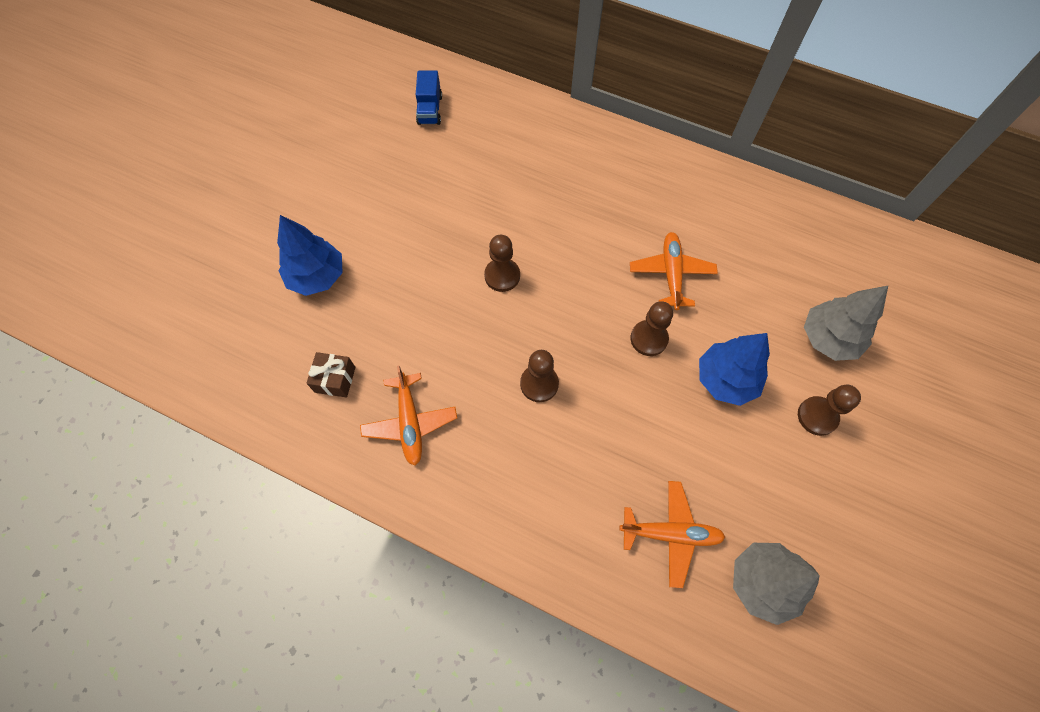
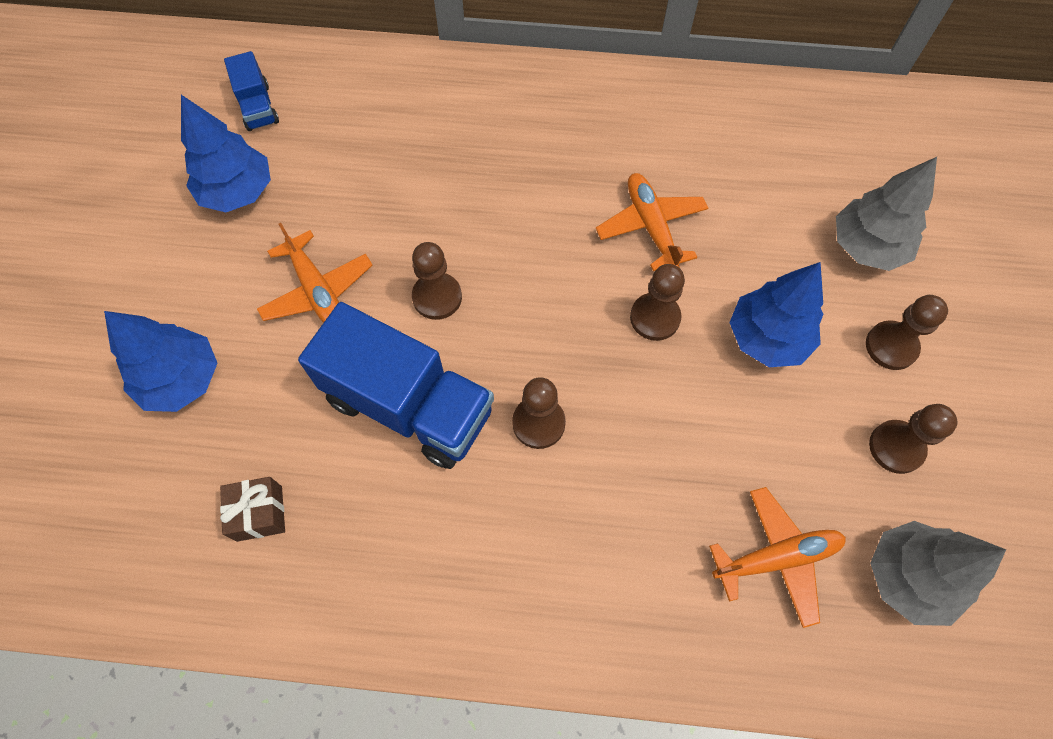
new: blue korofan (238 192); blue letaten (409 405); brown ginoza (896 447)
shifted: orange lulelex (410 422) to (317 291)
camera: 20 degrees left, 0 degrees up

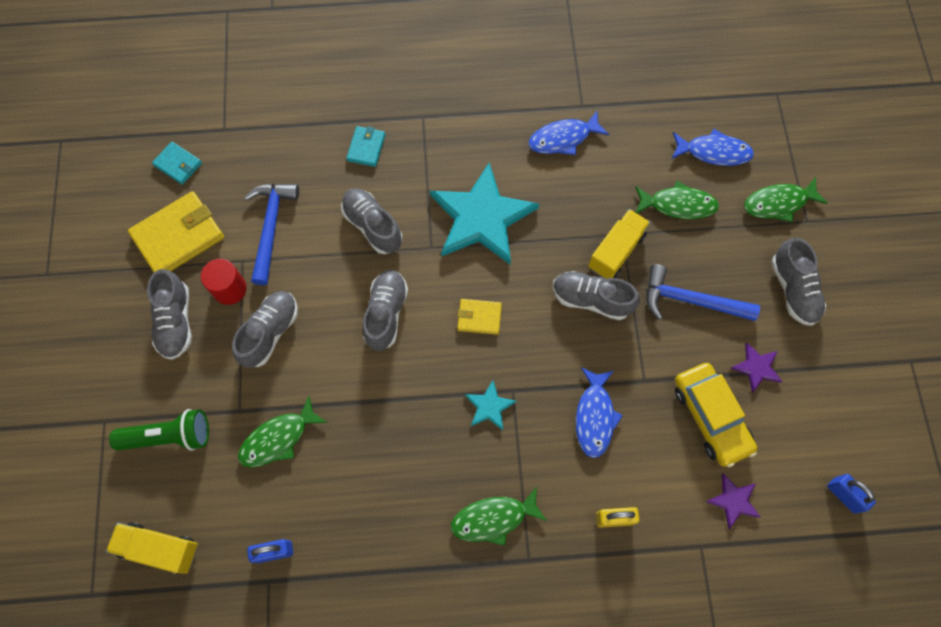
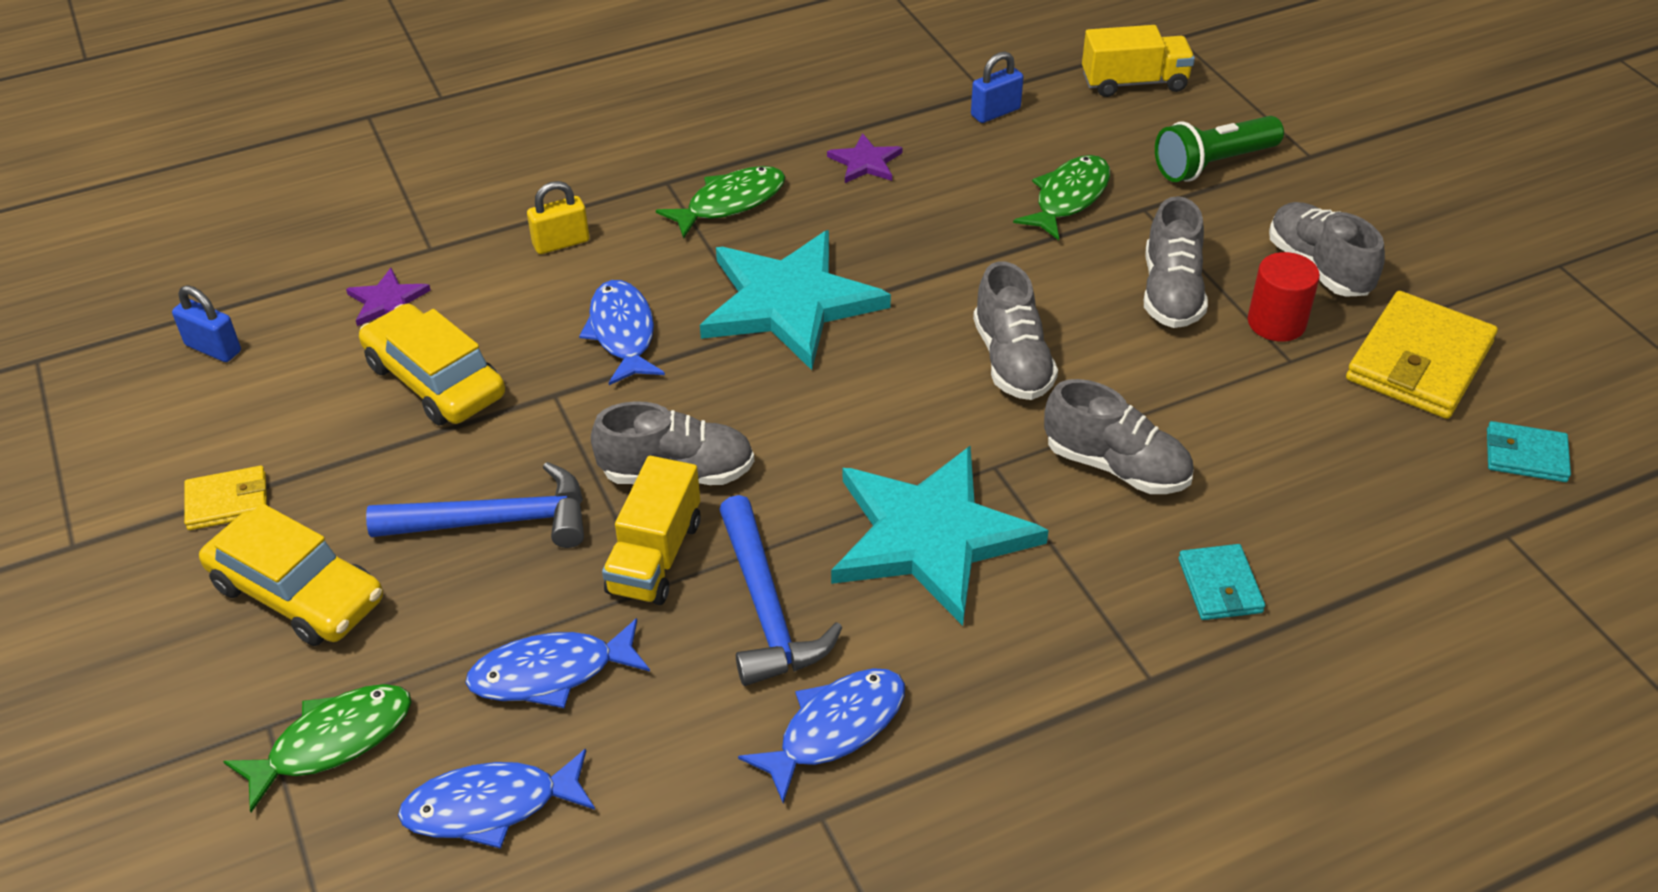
shifted: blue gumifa (271 228) to (766 608); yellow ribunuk (479 317) to (227 501); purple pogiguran (756 367) to (865 162)
swapped: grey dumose (793 290) to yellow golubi (297 592)
repainted: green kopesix (678 205) to blue kopesix (551 673)
scaled: turquoise pogiguran (489 406) = (789 302) x2.30
camera: 160 degrees right, 25 degrees down

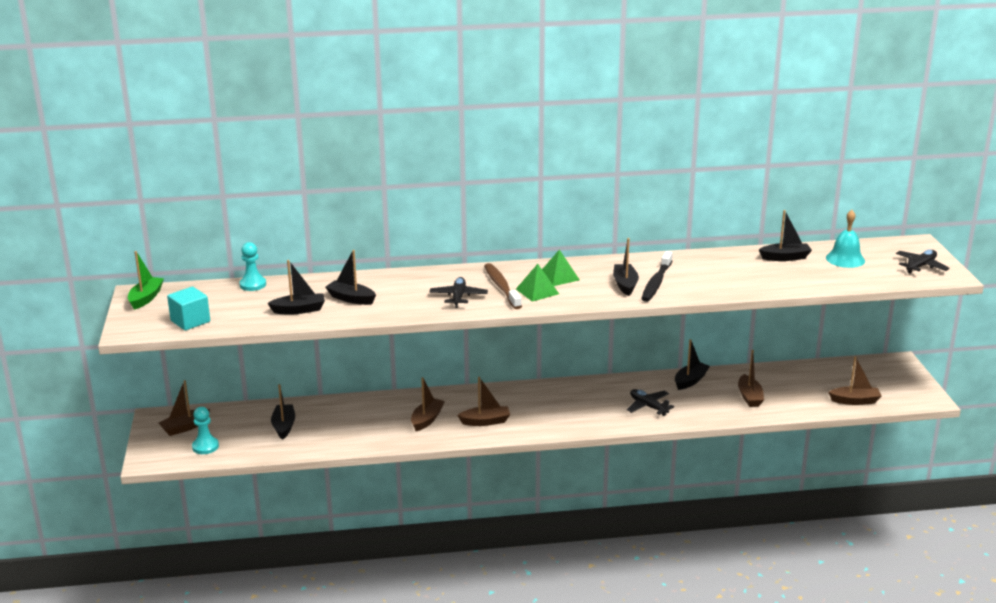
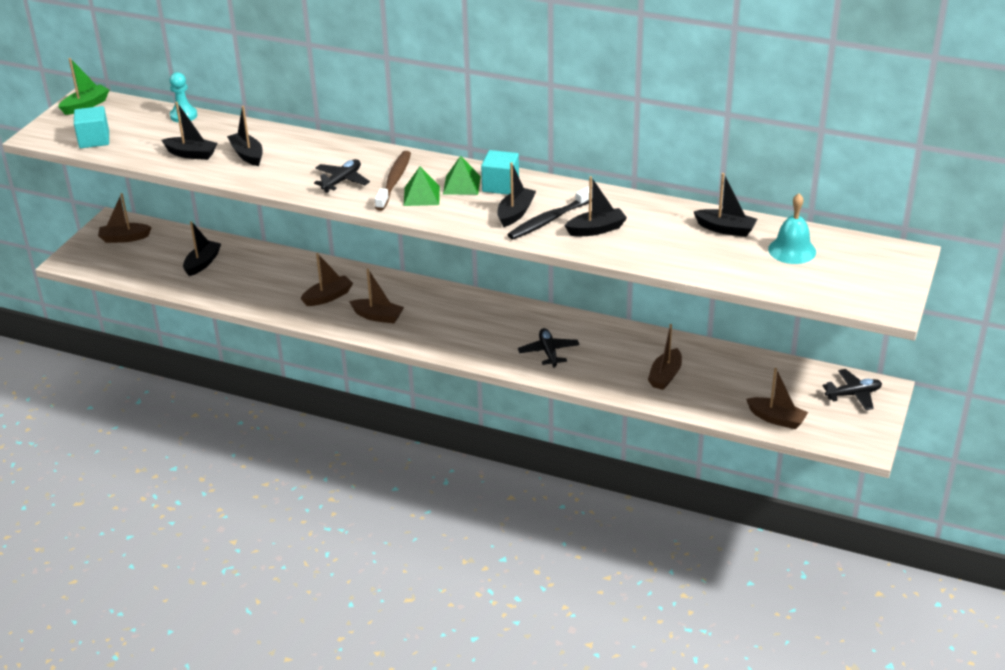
gone: turquoise ginoza (205 447)
new: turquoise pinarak (500 185)
shifted: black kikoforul (690 381) to (596 229); black lulelex (920 266) to (853 394)
camera: 30 degrees right, 10 degrees up

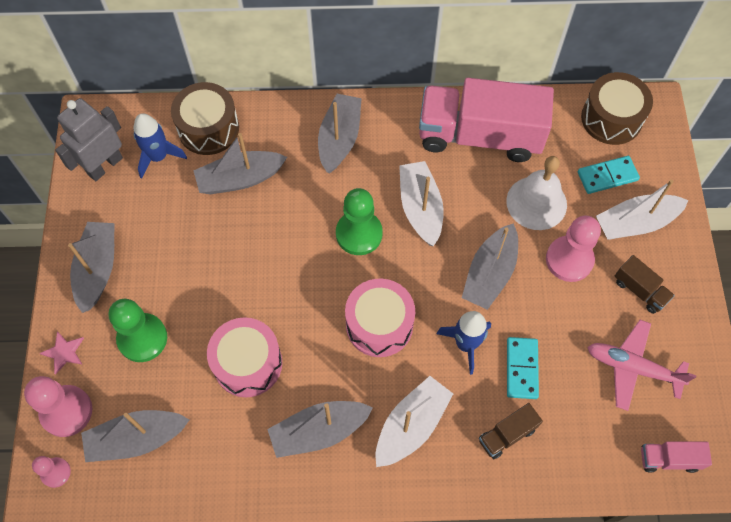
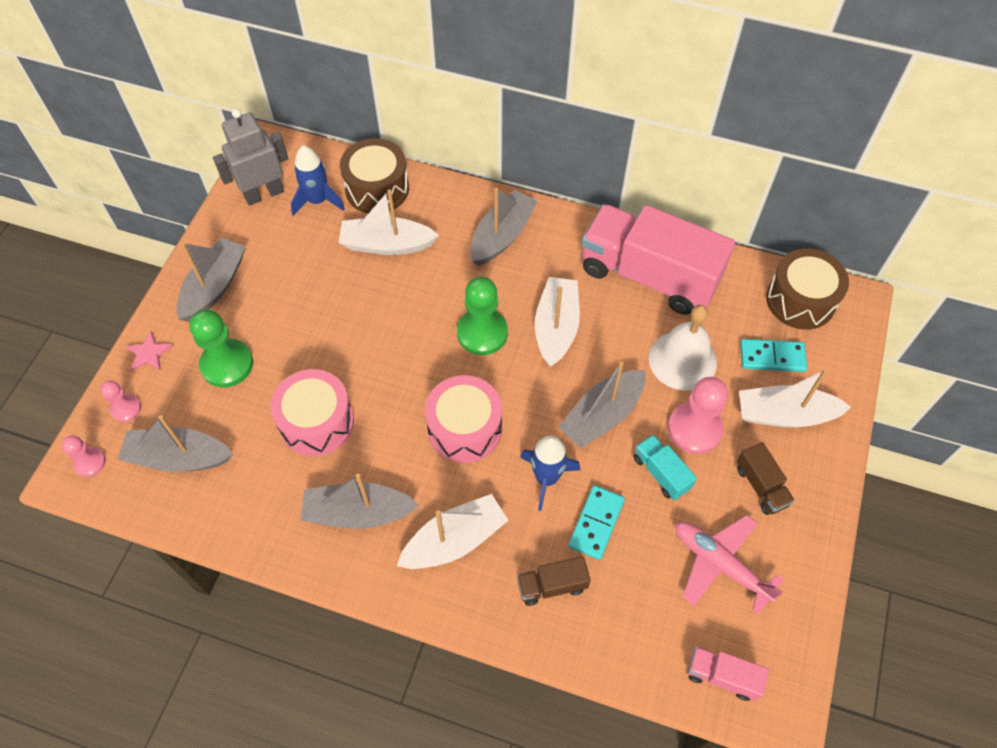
new: turquoise letaten (661 473)
repainted: grey kikoforul (240 179) to white kikoforul (387 244)
scaled: pink ginoza (66 411) = (126 409) x0.56
camera: 20 degrees right, 5 degrees down

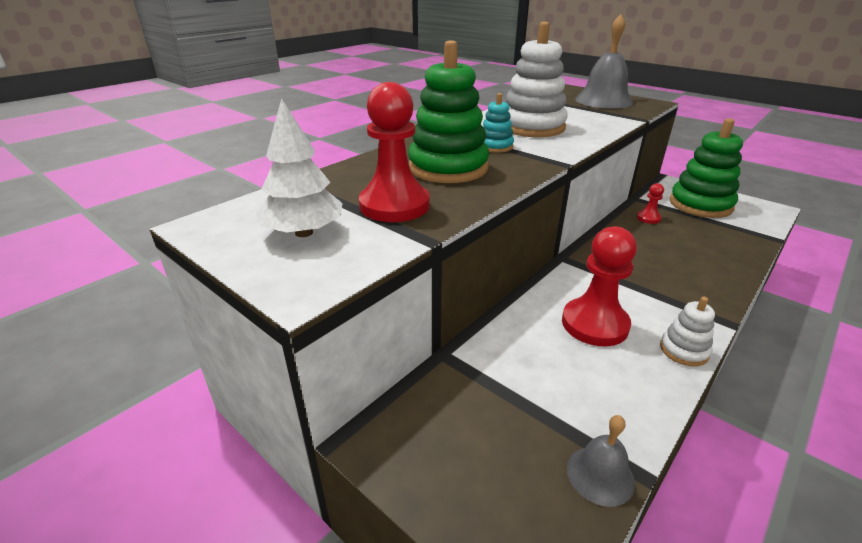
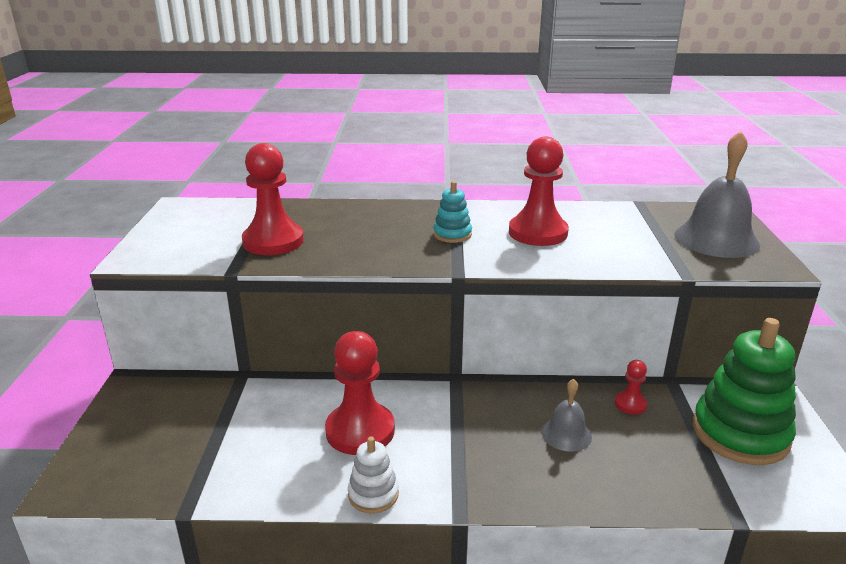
gone: white korofan (304 233); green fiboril (448 168)
shifted: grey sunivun (600 475) to (566 434)
swapped: white fiboril (532 127) to red ginoza (538 233)
camera: 50 degrees right, 5 degrees down

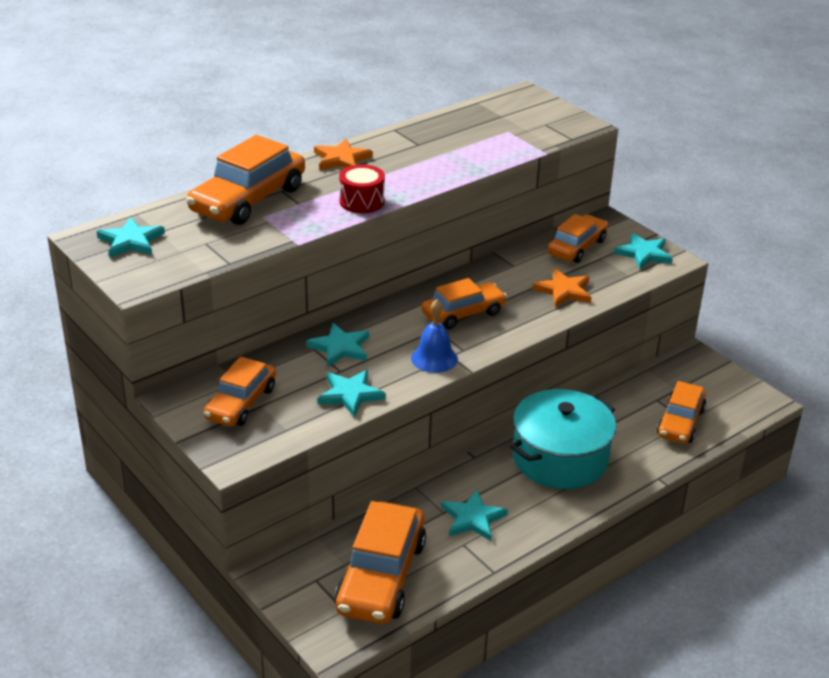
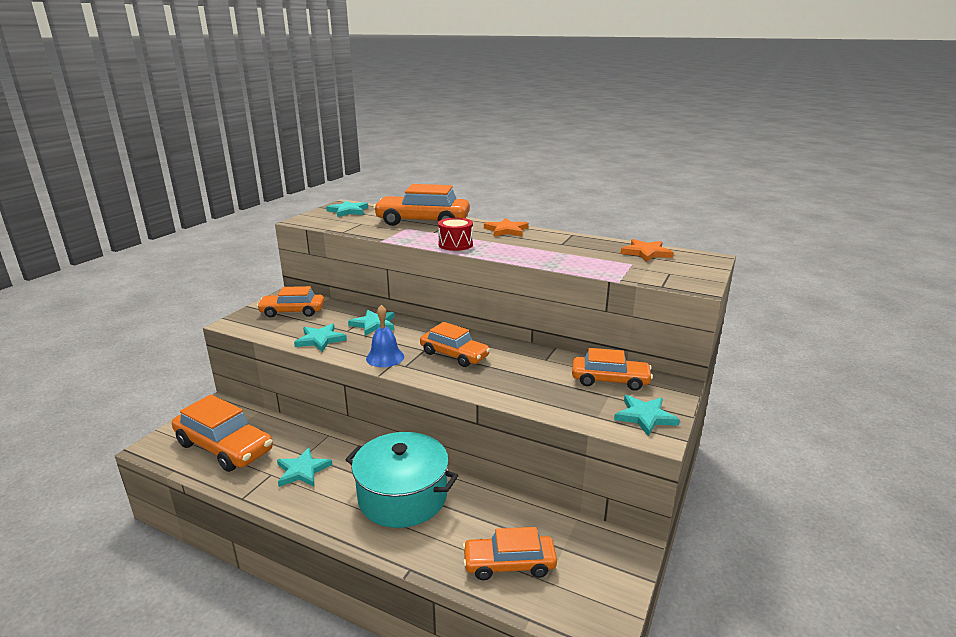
shifted: orange pogiguran (563 291) to (646 253)
rotated: orange golubi (381 576) = (224 447) 135 degrees counterclockwise
camera: 65 degrees right, 10 degrees down

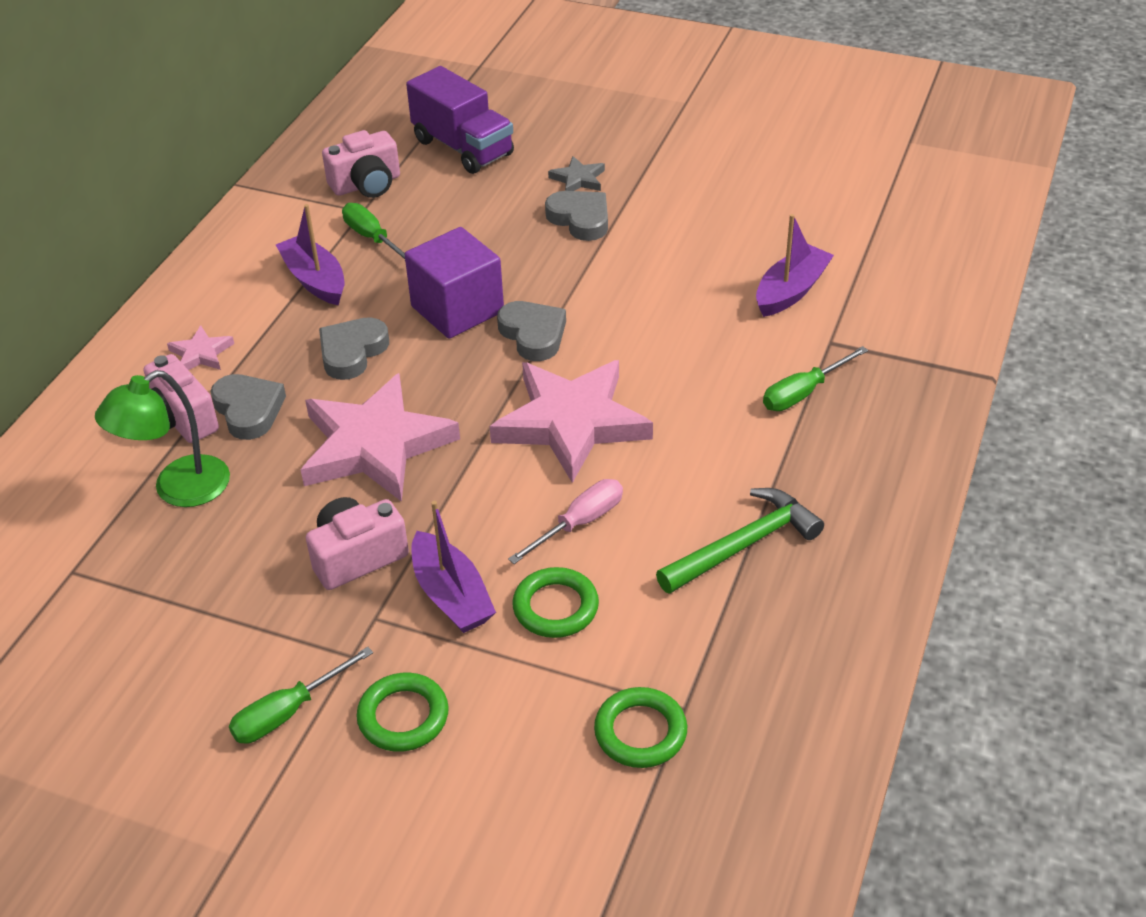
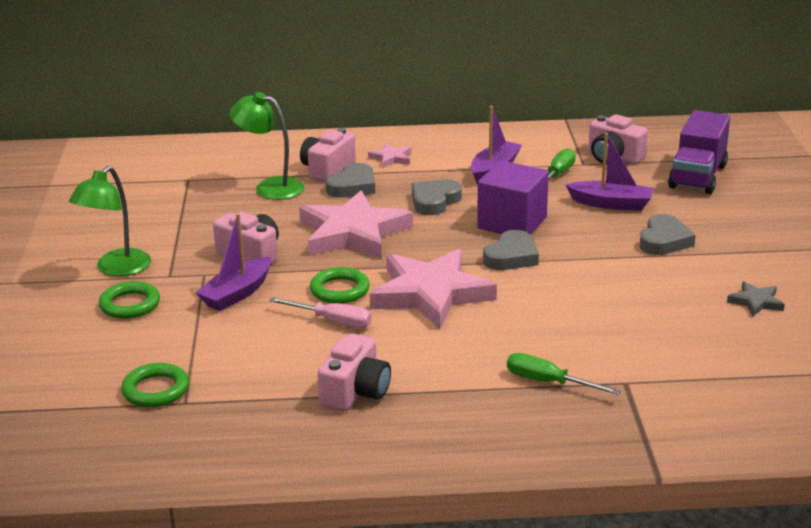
shifted: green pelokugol (555 607) to (339 290); grey pogiguran (578 179) to (756 302); purple kikoforul (791 291) to (611 204)
swapped: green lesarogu (288 712) to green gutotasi (116 269); green gumifa (743 545) to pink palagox (355 392)
rotated: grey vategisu (352 352) = (434 201) 60 degrees counterclockwise
camera: 65 degrees right, 15 degrees down

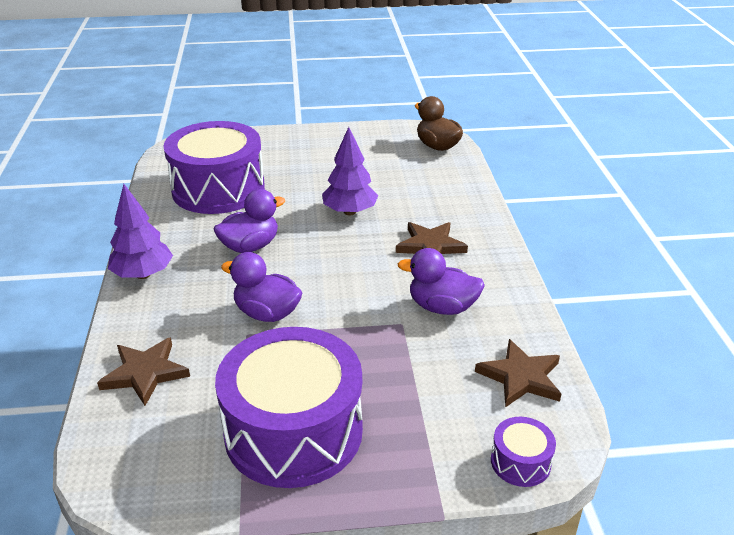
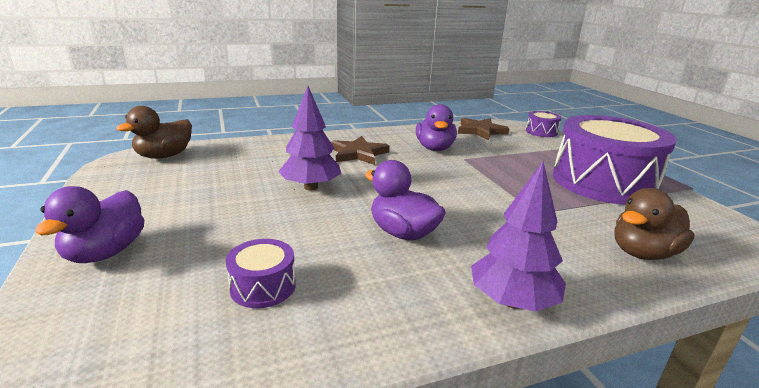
shifted: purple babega (267 313) to (105 252)
swapped: brown pogiguran (145 373) to brown babega (643 253)
scaled: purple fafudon (218 189) = (263 286) x0.42
camera: 105 degrees left, 10 degrees down

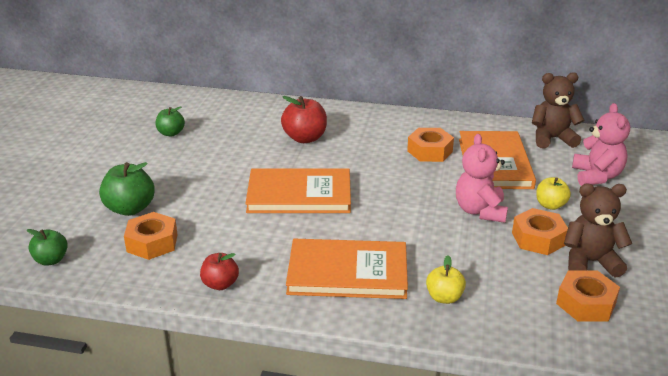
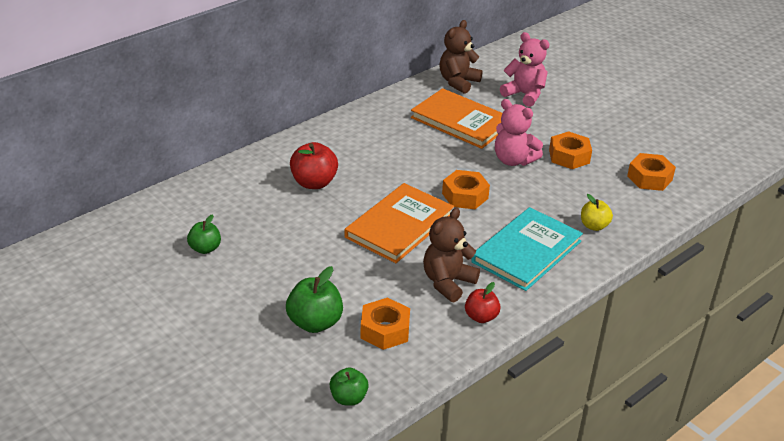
gone: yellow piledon (550 205)
shifted: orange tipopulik (430 151) to (465 196); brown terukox (590 262) to (447 282)
repainted: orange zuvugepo (347 272) to turquoise zuvugepo (526 251)
camera: 55 degrees left, 5 degrees up

